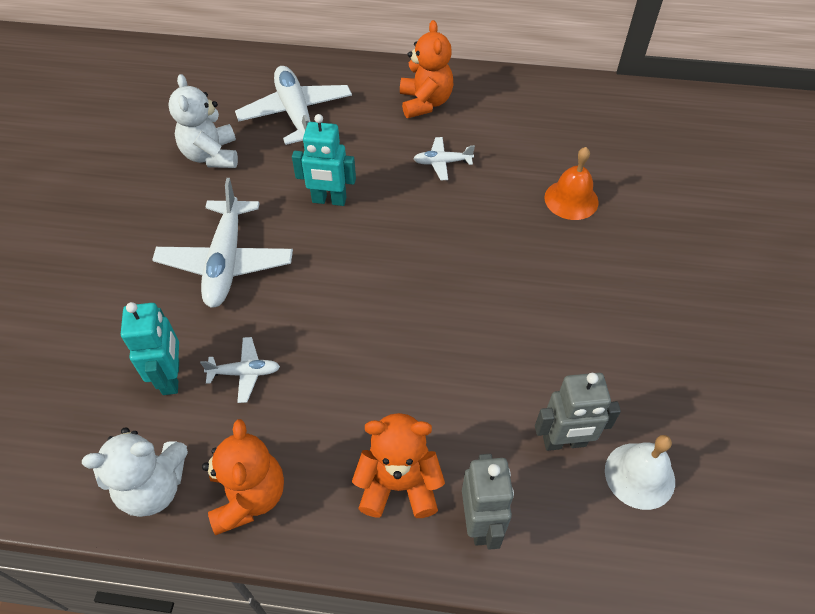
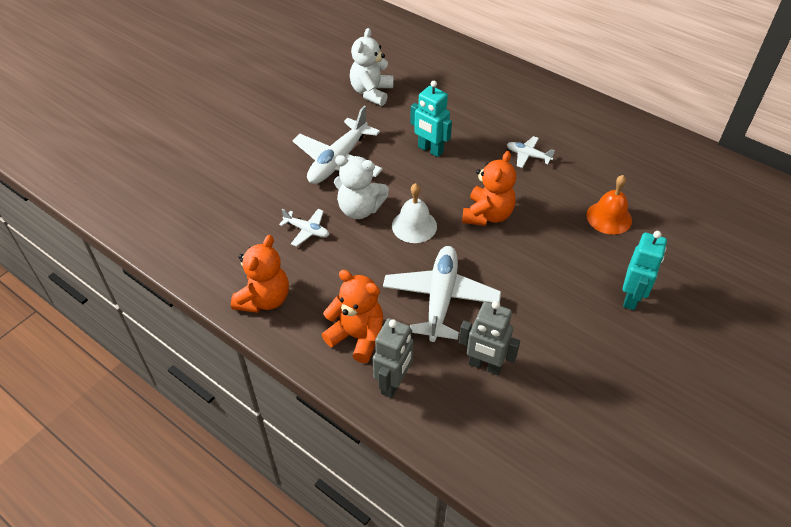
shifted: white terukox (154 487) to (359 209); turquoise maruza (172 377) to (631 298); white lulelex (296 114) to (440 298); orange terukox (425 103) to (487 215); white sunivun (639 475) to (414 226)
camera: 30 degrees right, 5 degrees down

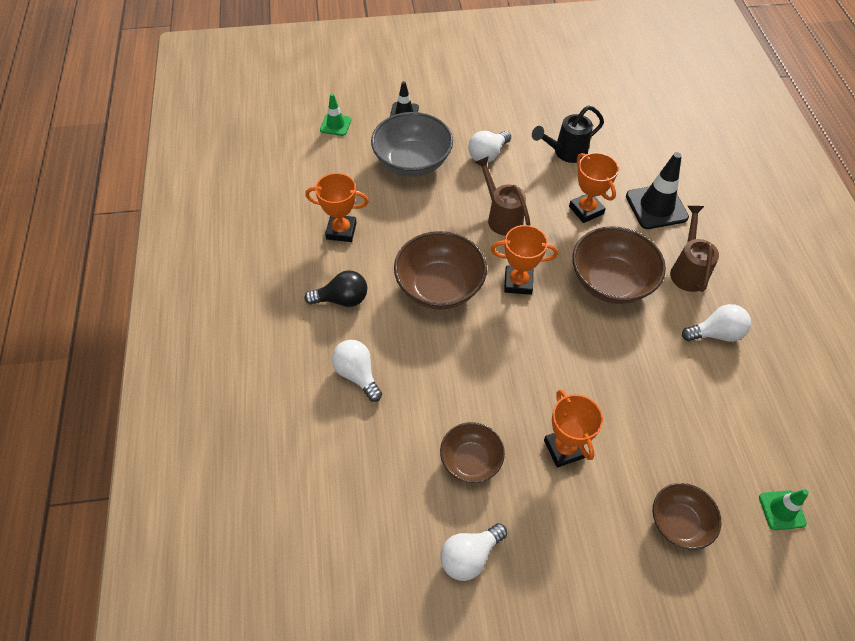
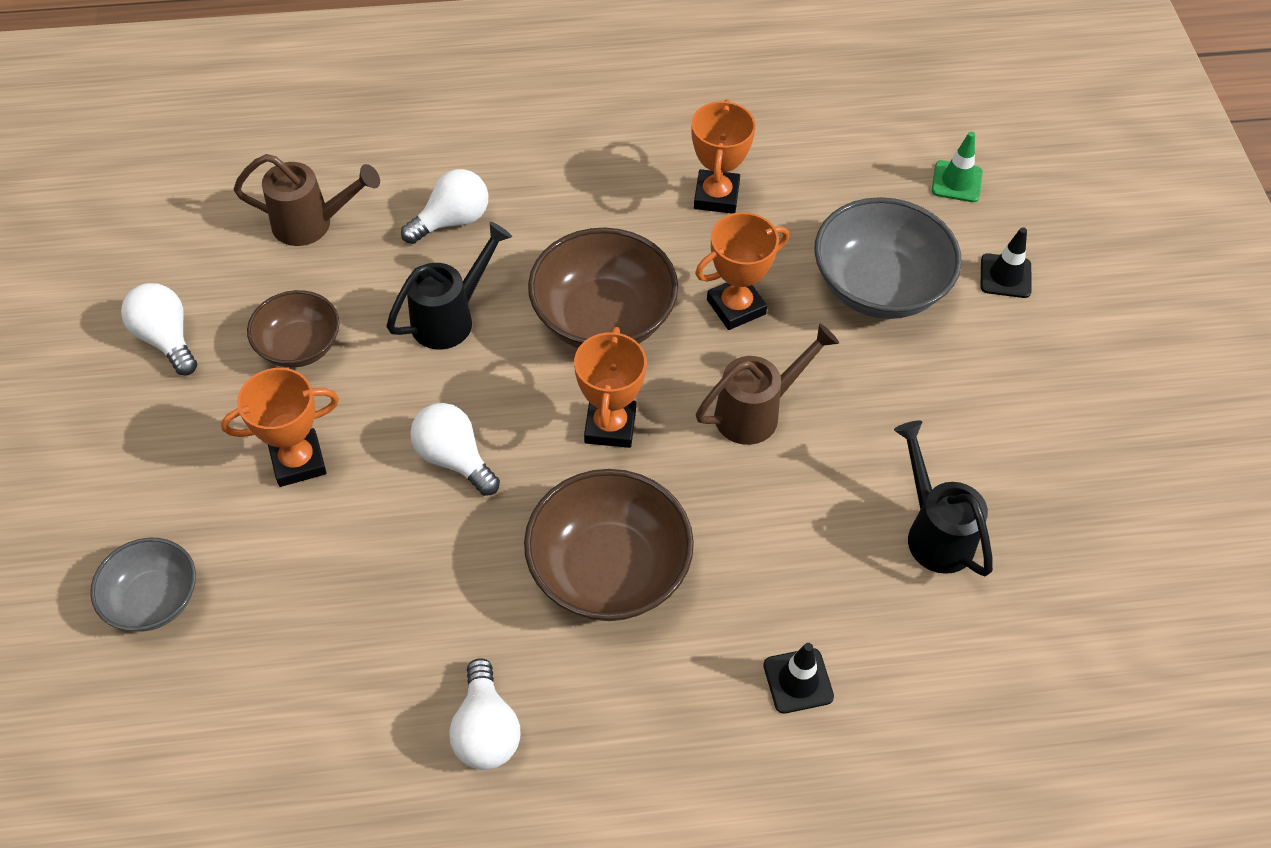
gone: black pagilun (342 299); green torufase (782 510)
new: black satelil (451 317)
shifted: white pagilun (487 154) to (454 458); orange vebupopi (586 210) to (736 307); brown satelil (687 270) to (313 224)
repainted: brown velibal (679 523) to grey velibal (154 599)
scaled: black torufase (656 207) = (798 681) x0.58
camera: 90 degrees right, 0 degrees up

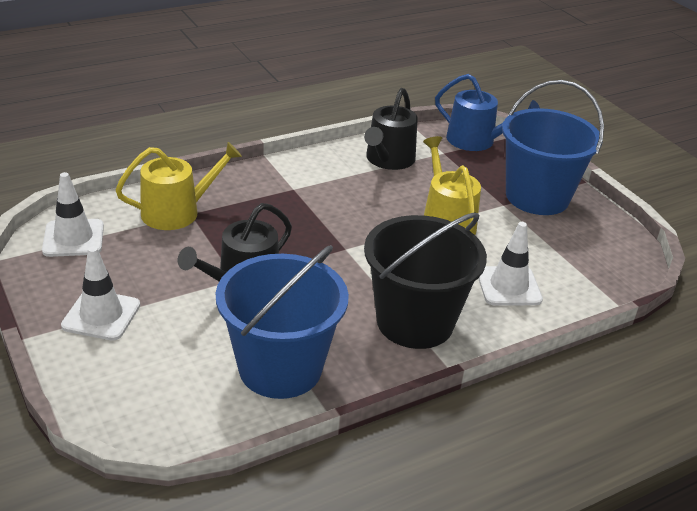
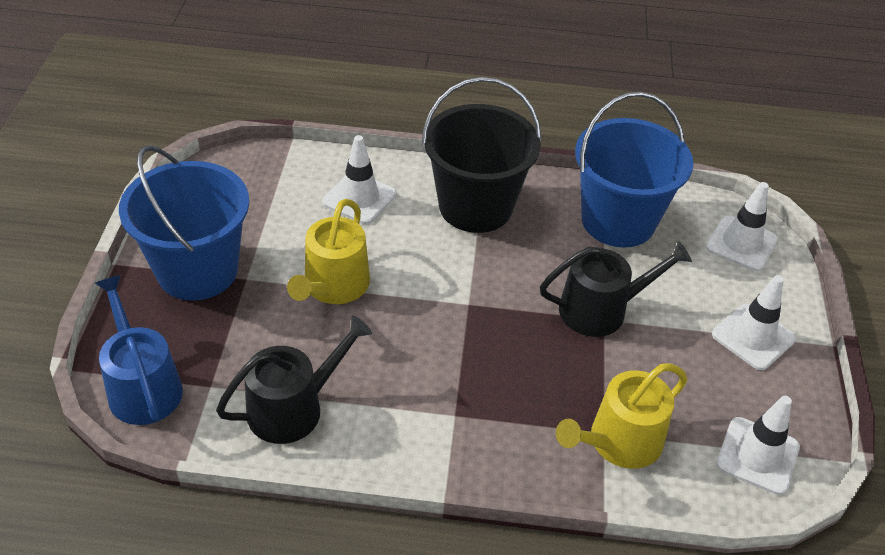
new: white torufase (741 244)
rotated: yellow satelil (177 212) = (618 442) 45 degrees counterclockwise
camera: 145 degrees left, 10 degrees up

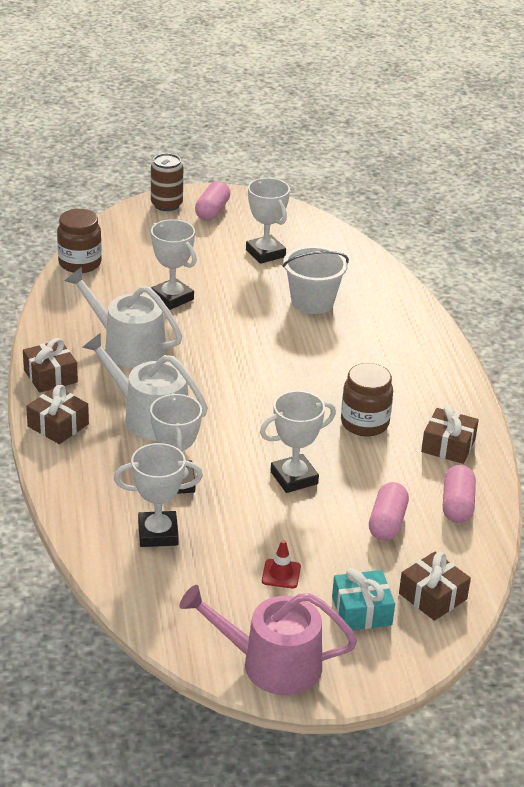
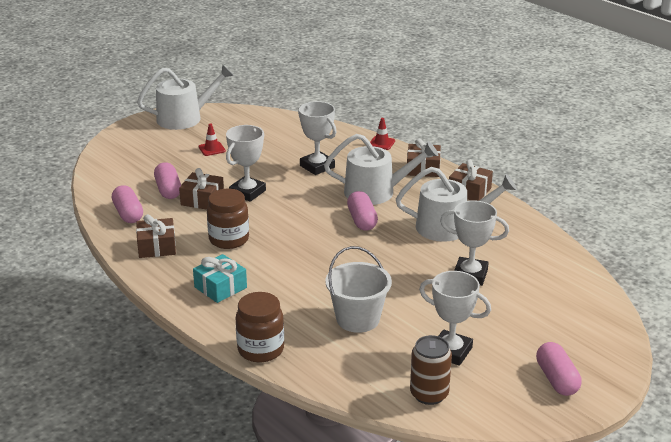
gone: white vebupopi (158 533)
new: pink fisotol (362 220); red torufase (381 143)
shifted: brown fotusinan (80 263) to (260 349); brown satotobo (166 204) to (429 394); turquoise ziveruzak (361 611) to (220 287); brown ziveruzak (433 596) to (202 200)
repainted: pink satelil (271 664) to white satelil (185 118)
camera: 150 degrees right, 5 degrees down

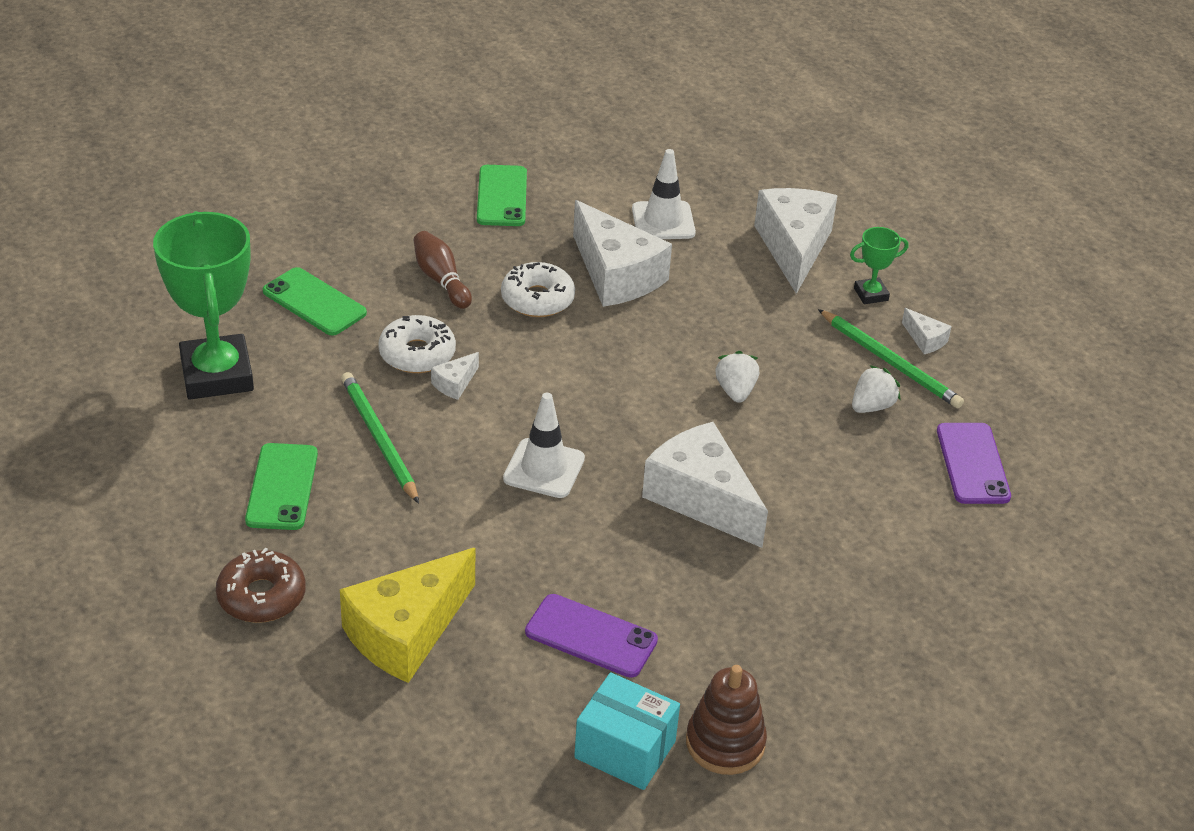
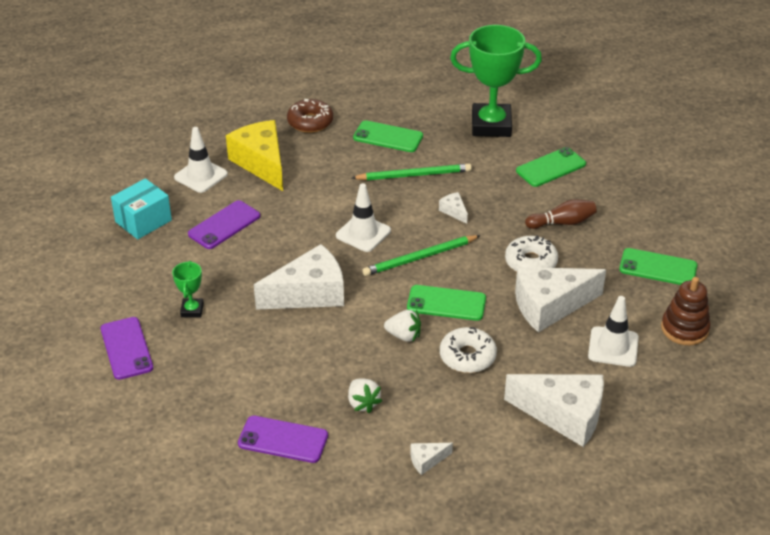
new: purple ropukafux (126 348); white torufase (201 176); green ropukafux (446 303)
shifted: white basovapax (417 354) to (467 356); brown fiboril (725 743) to (684 329); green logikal (890 362) to (419 258); green vebupopi (871 294) to (192 310)
camera: 110 degrees right, 0 degrees up

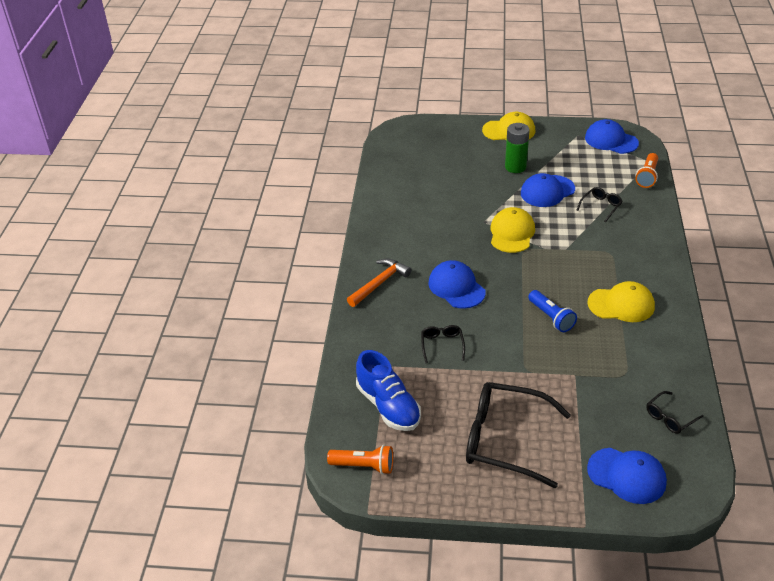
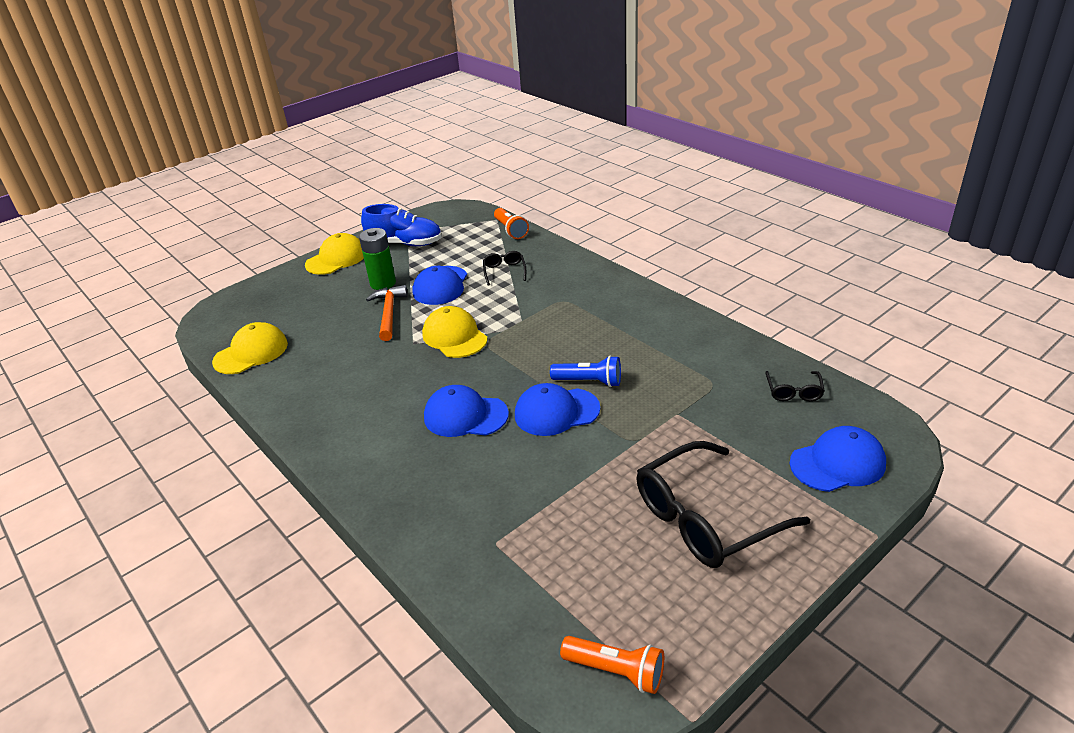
gone: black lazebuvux (442 345)
shifted: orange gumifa (379 283) to (389 313); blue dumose (388 406) to (405 243); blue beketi (611 140) to (556 412); yellow beketi (621 305) to (251 353)
rotated: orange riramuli (364 466) = (616 671) 60 degrees clockwise
camera: 45 degrees left, 5 degrees down

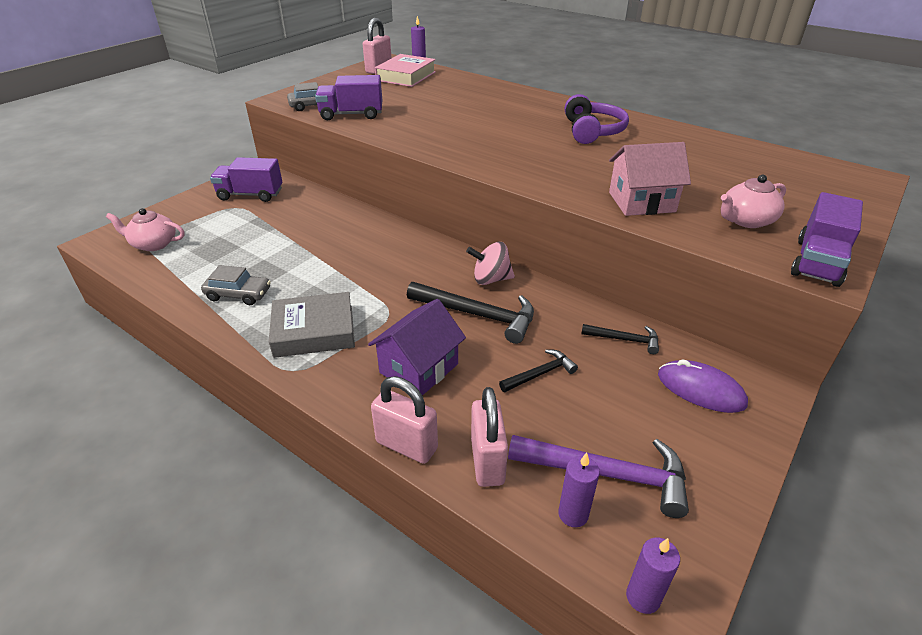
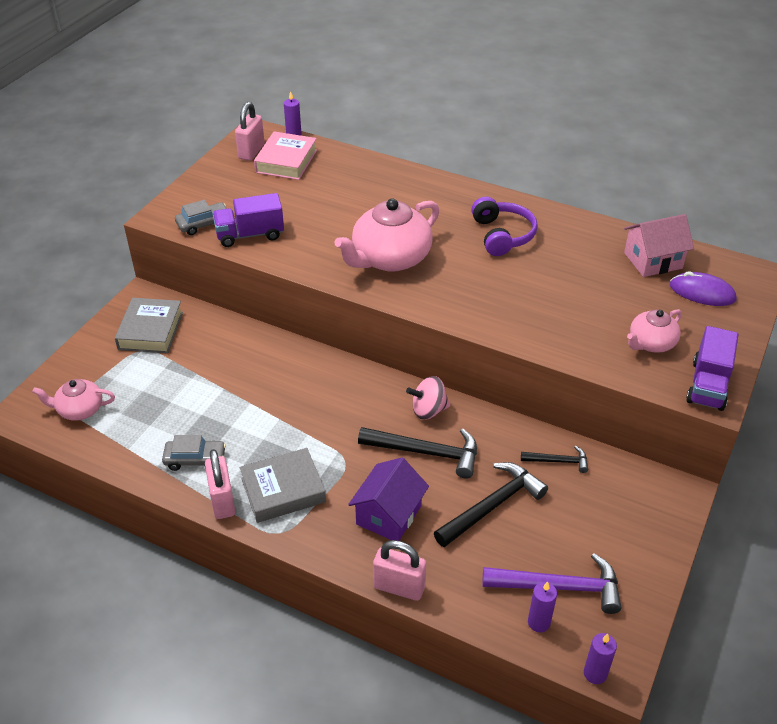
new: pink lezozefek (390 258)
shifted: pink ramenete (487 461) to (222 501); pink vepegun (641 202) to (653 260); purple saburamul (700 389) to (702 292)
swapped: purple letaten (250 195) to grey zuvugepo (151 330)
scaled: black gumifa (540 373) = (493 505) x1.82
camera: 10 degrees left, 5 degrees up

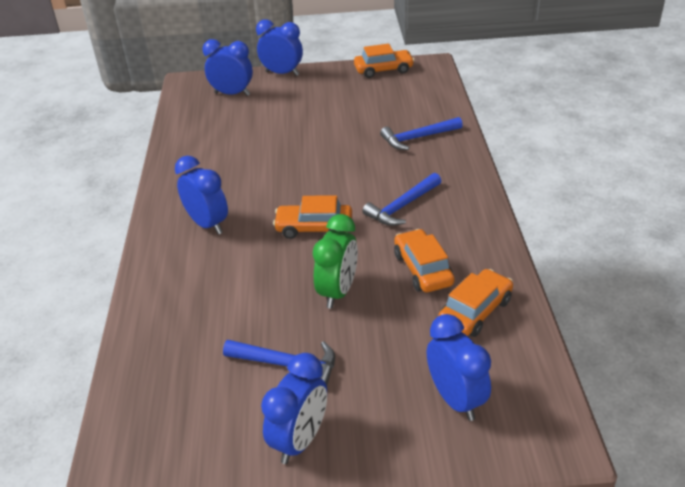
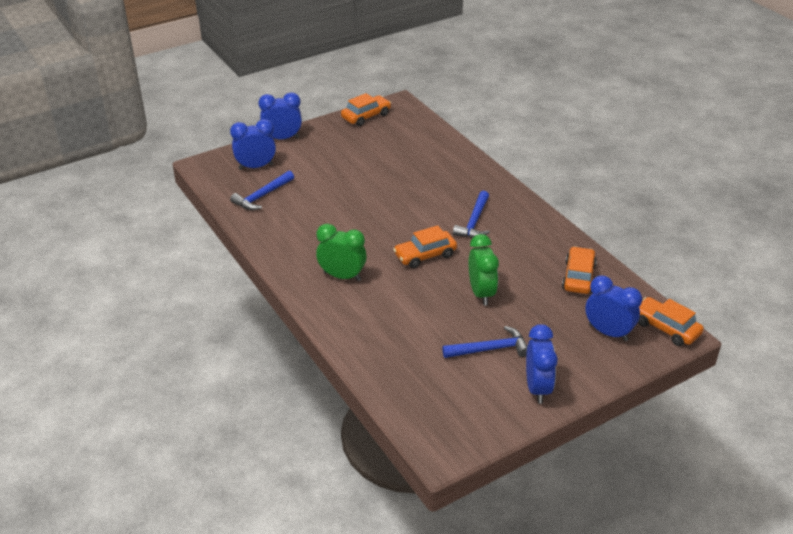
shifted: blue gumifa (418 138) to (262 196); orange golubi (422 269) to (666 328)
repainted: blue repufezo (207 224) to green repufezo (342 276)
camera: 30 degrees left, 0 degrees up

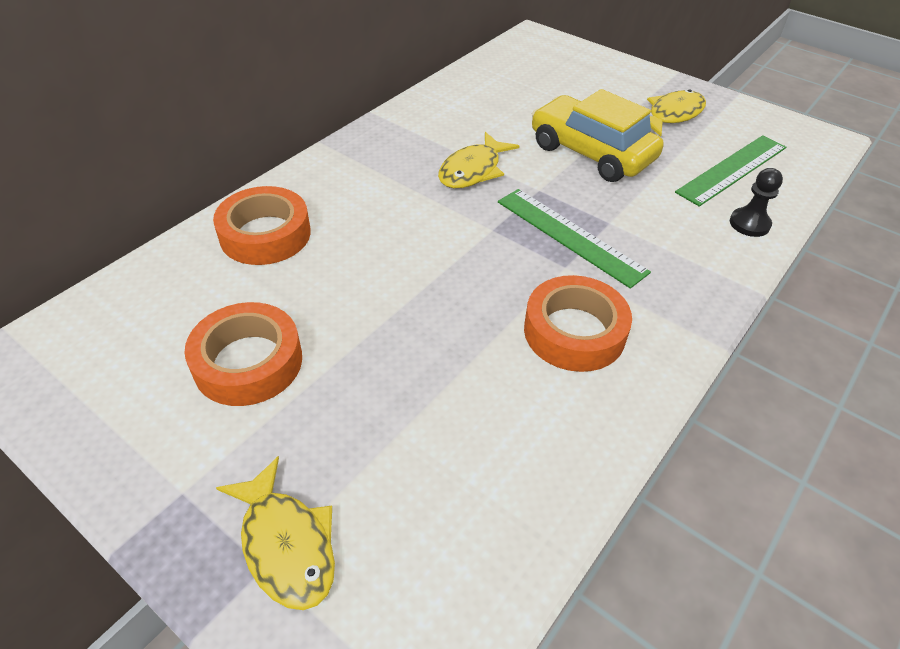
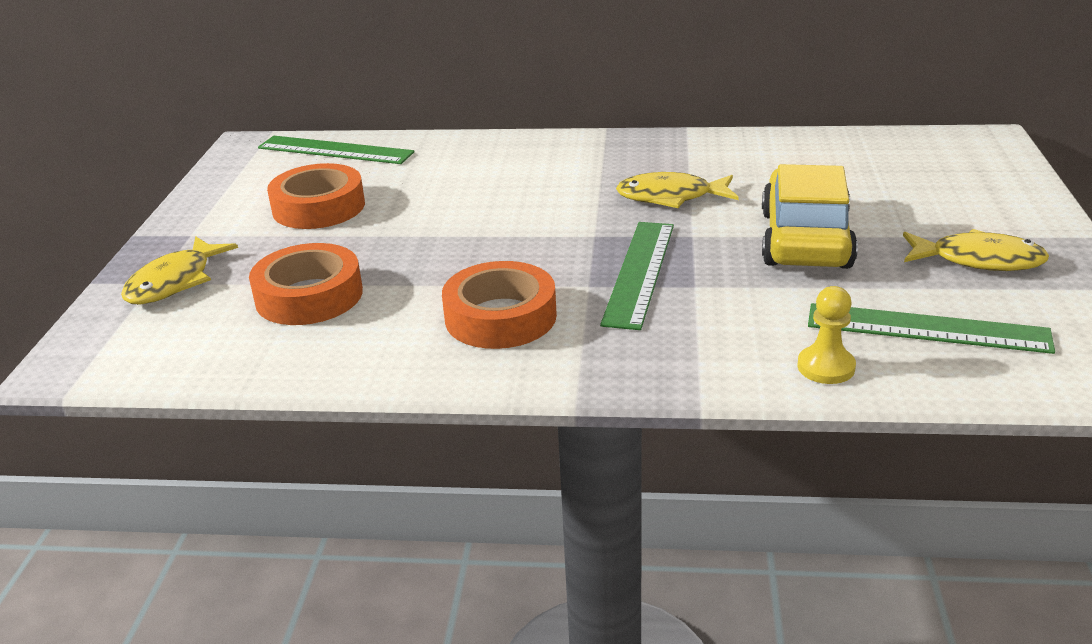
new: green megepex (335 150)
shifted: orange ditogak (265 234) to (309 296)
repainted: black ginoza (749 224) to yellow ginoza (826 367)
camera: 60 degrees right, 15 degrees down

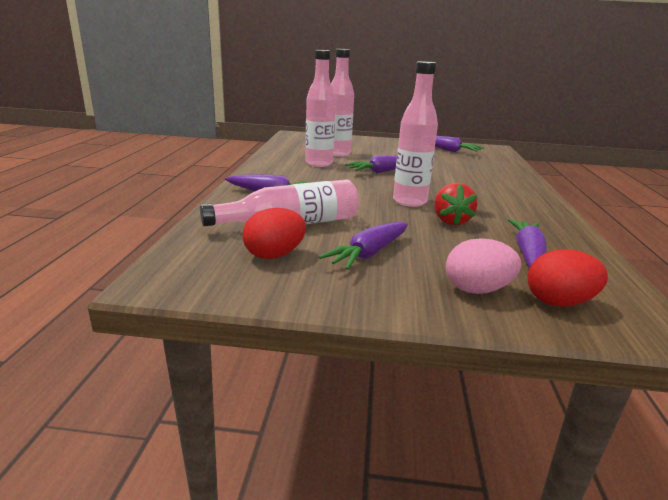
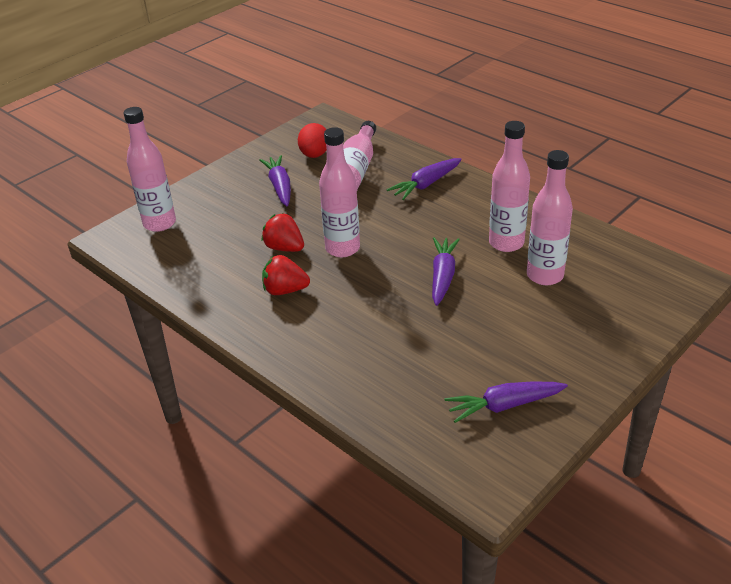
gone: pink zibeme (477 290); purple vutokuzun (527 253)
new: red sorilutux (285 290)
swapped: red zibeme (559 302) to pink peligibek (159 223)
camera: 130 degrees right, 15 degrees up

